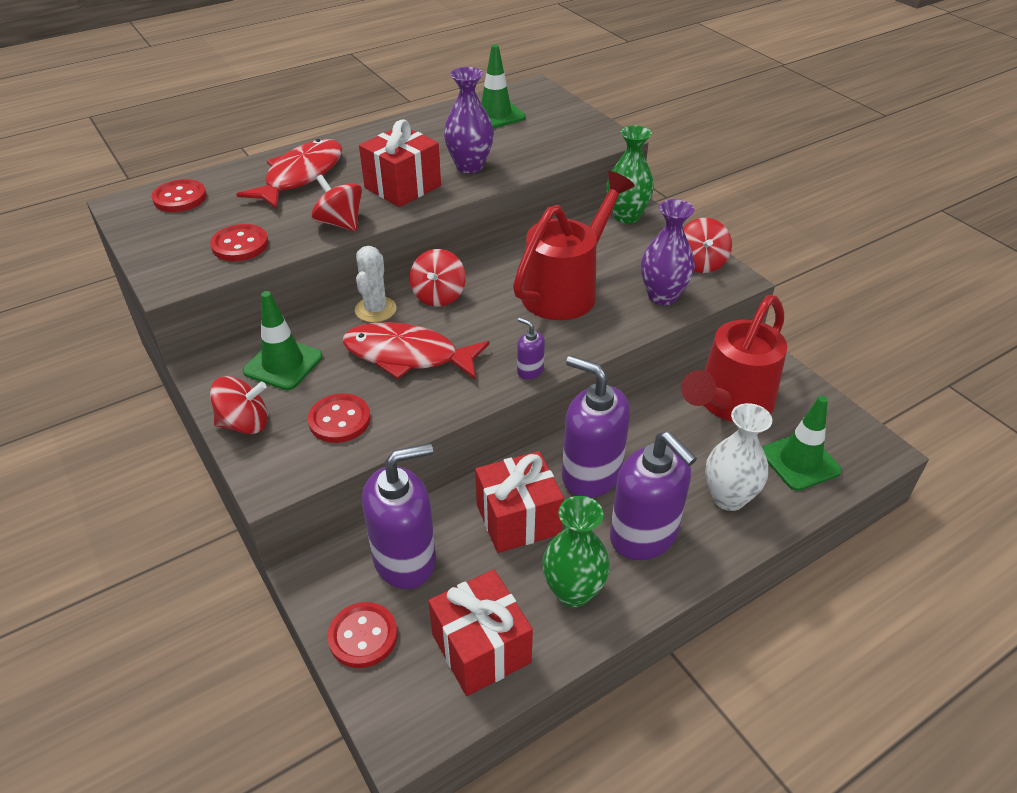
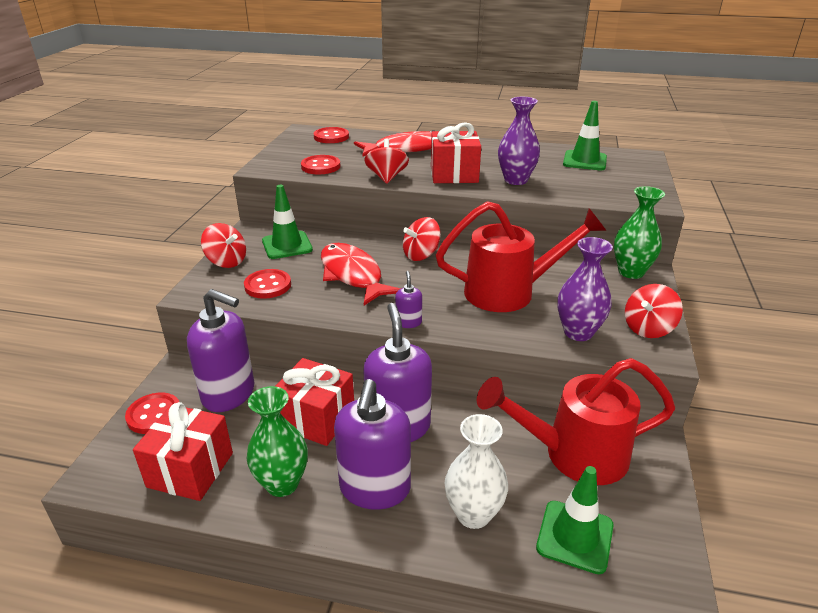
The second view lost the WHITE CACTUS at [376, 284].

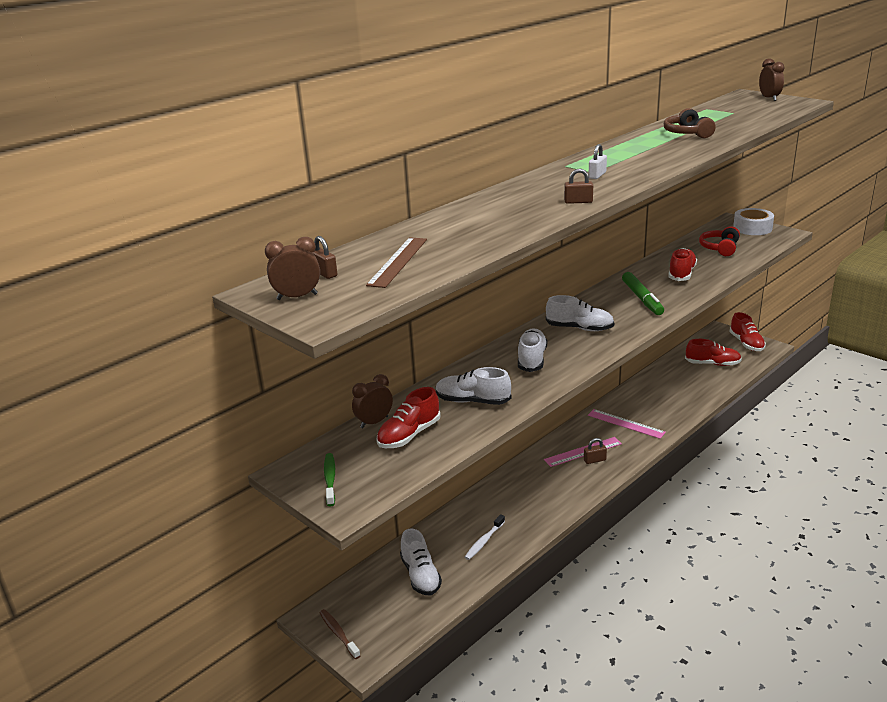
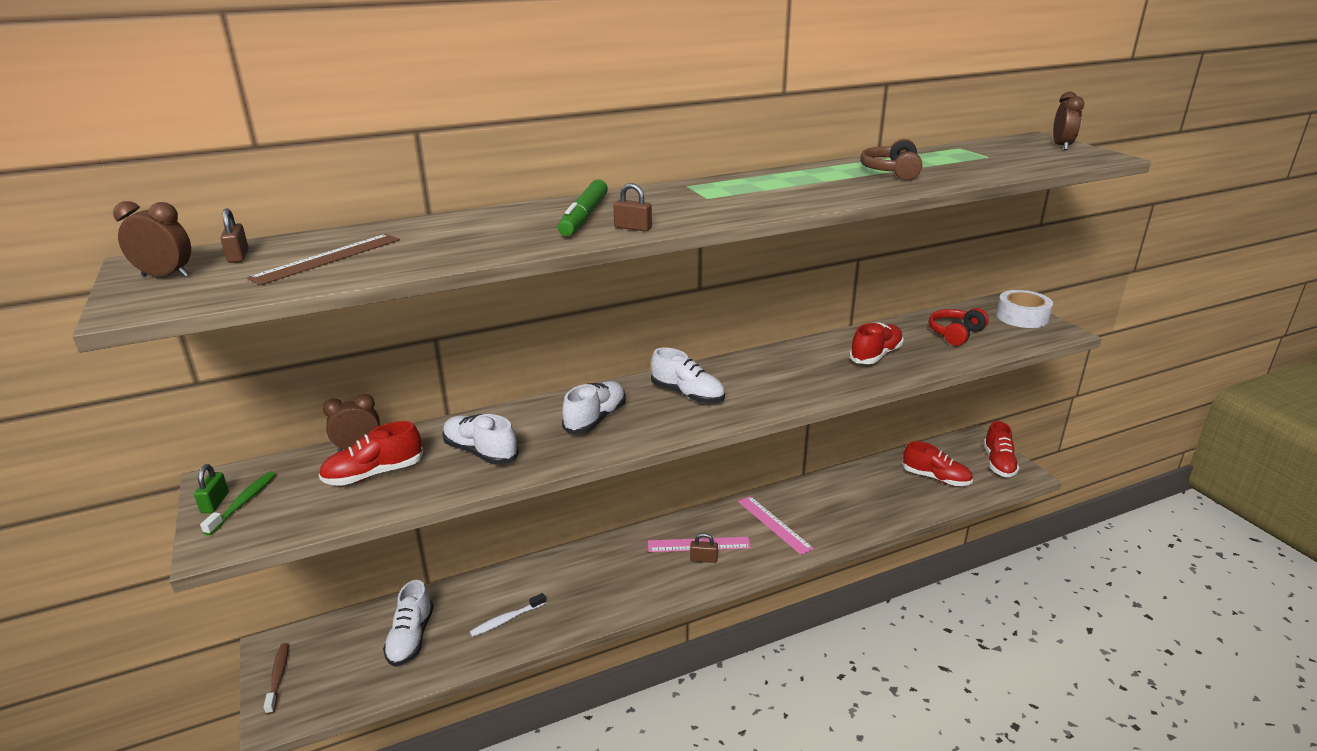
The second view gained the GREEN PADLOCK at [211, 488]. The GREEN MARKER ended up elsewhere, having gone from [643, 293] to [583, 207]. The second view lost the WHITE PADLOCK at [597, 161].

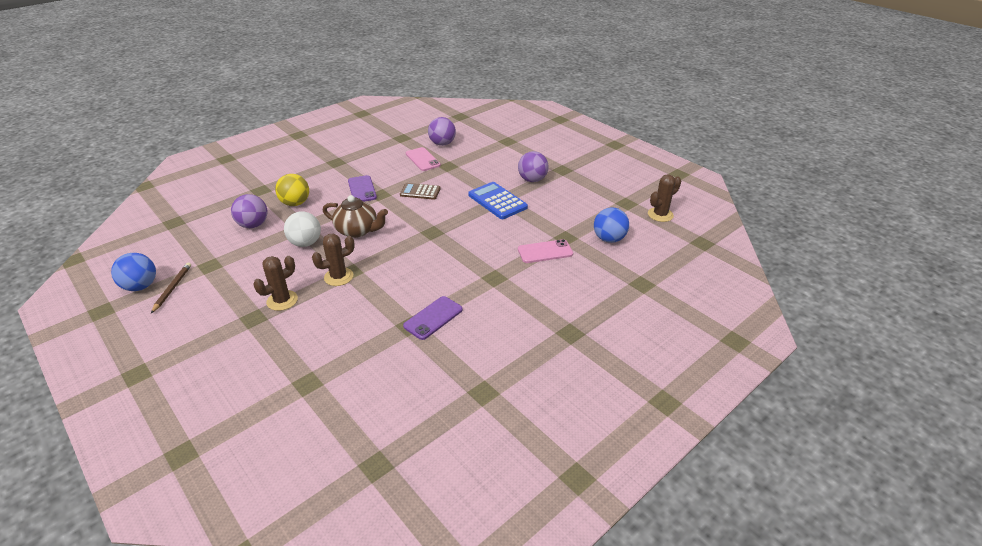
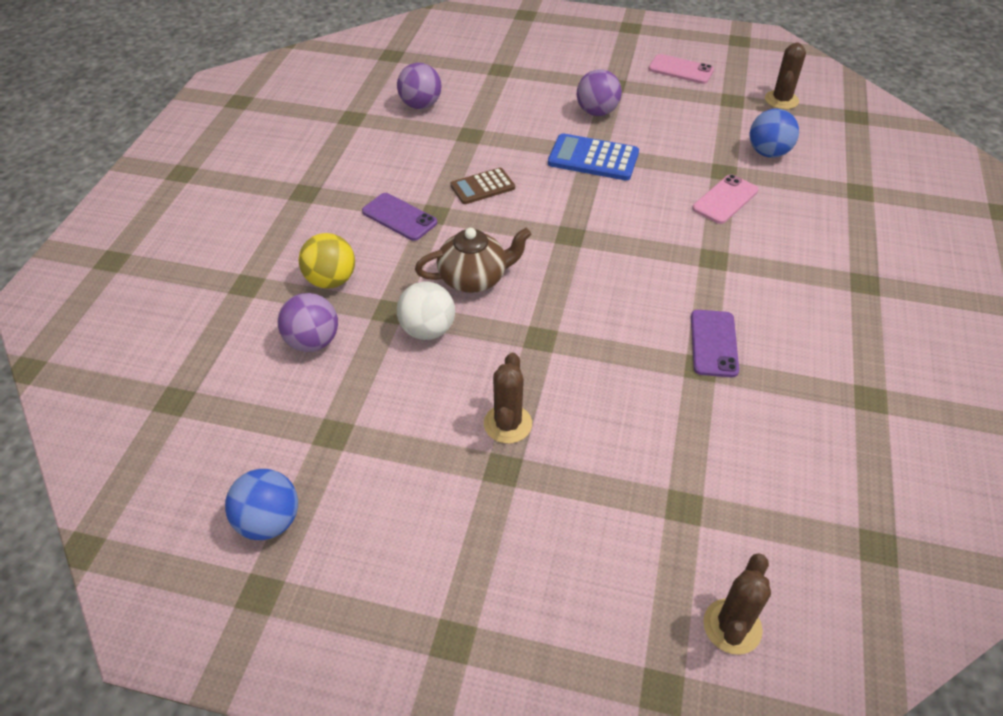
The PINK PHONE ended up elsewhere, having gone from [423, 159] to [681, 69]. The BROWN CACTUS ended up elsewhere, having gone from [333, 260] to [737, 604]. The second view lost the BROWN PENCIL at [171, 288].

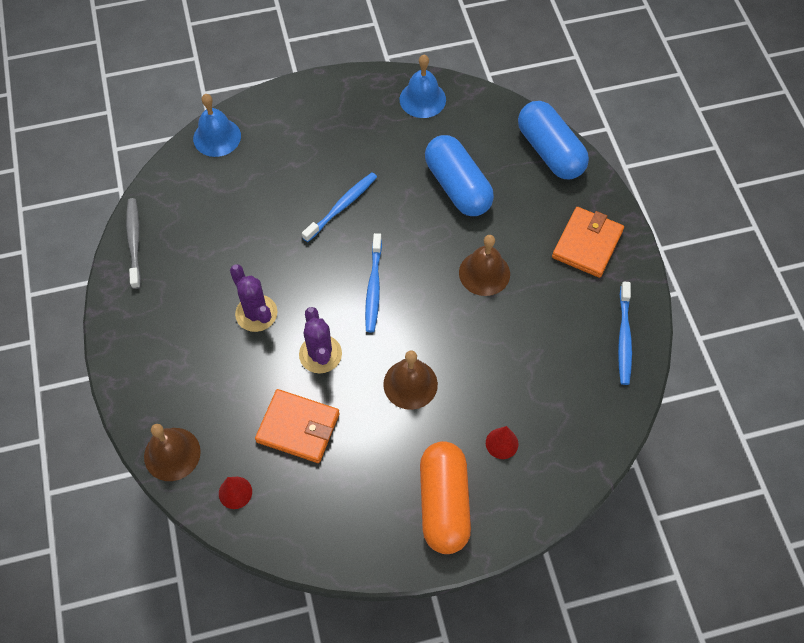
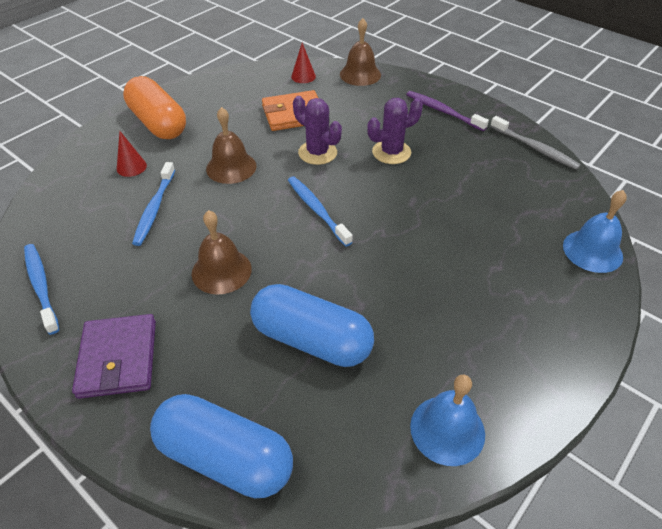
What was the ORANGE WALLET at [588, 242] turned into the PURPLE WALLET at [114, 356]. The BLUE TOOTHBRUSH ended up elsewhere, having gone from [339, 207] to [153, 204]. The PURPLE CACTUS at [253, 298] ended up facing another way, 45 degrees counterclockwise from before. The second view gained the PURPLE TOOTHBRUSH at [447, 111].

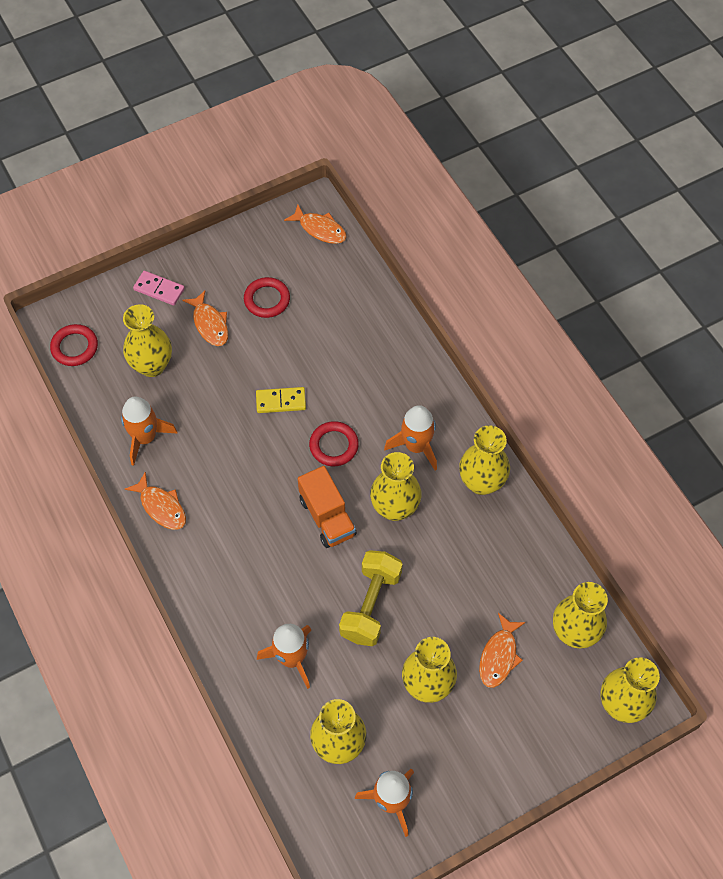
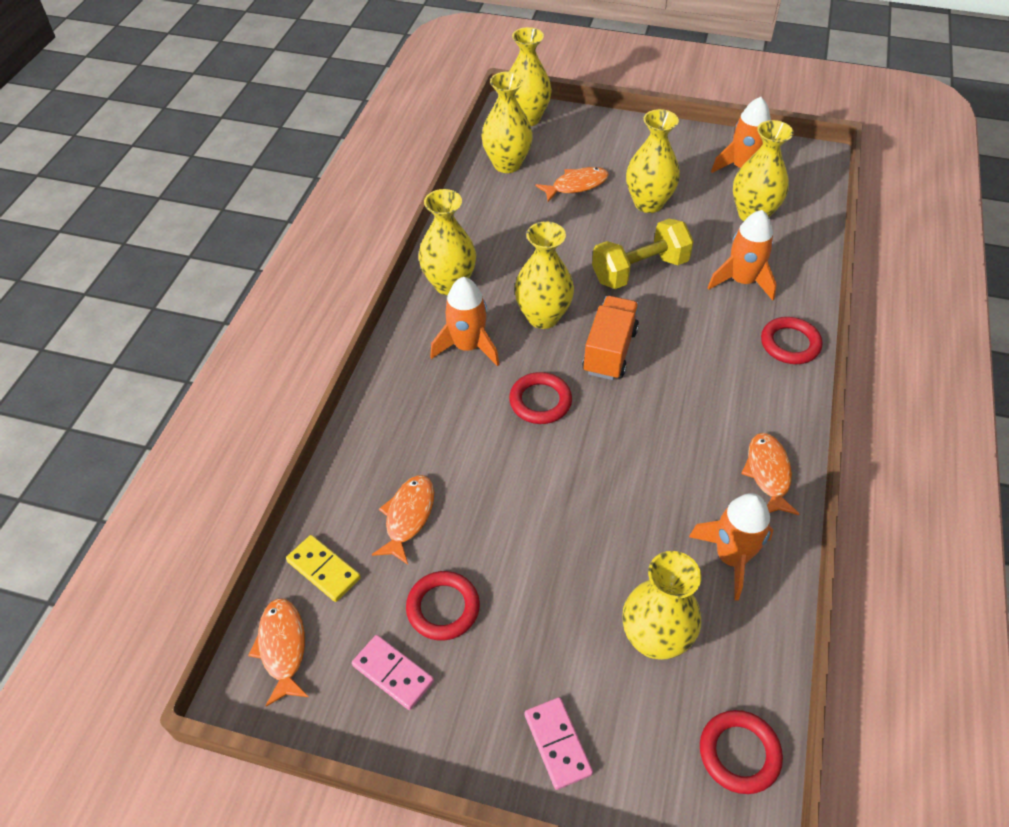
The YELLOW DOMINO ended up elsewhere, having gone from [281, 400] to [323, 568]. The second view gained the PINK DOMINO at [393, 672]. The ORANGE FISH ended up elsewhere, having gone from [205, 318] to [403, 520]. The second view gained the RED RING at [791, 340].

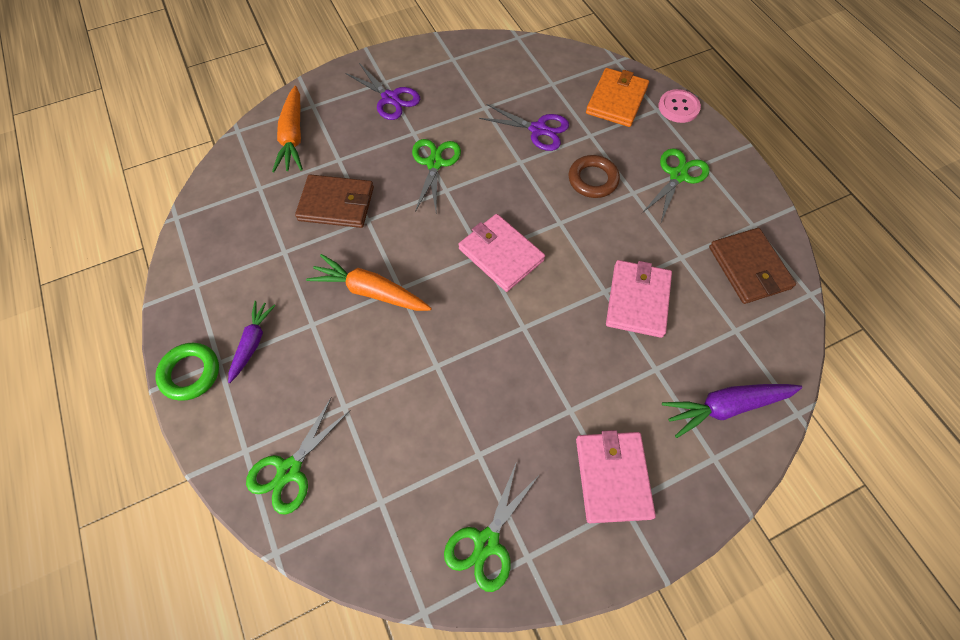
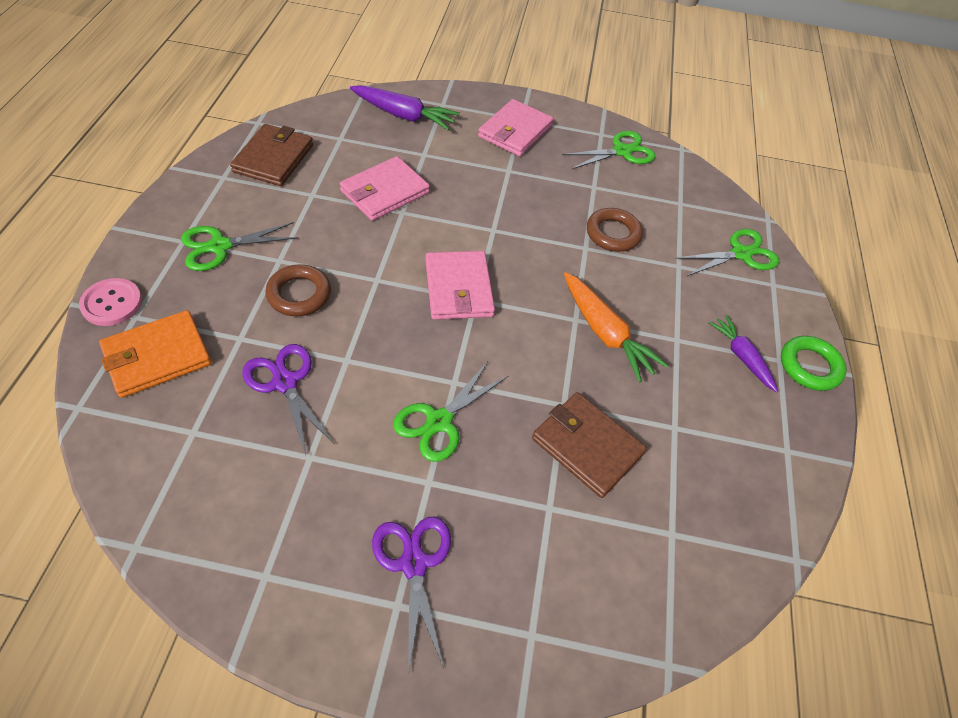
The second view gained the BROWN RING at [615, 230]. The PURPLE CARROT at [252, 342] ended up facing another way, 105 degrees clockwise from before. The second view lost the ORANGE CARROT at [287, 129].

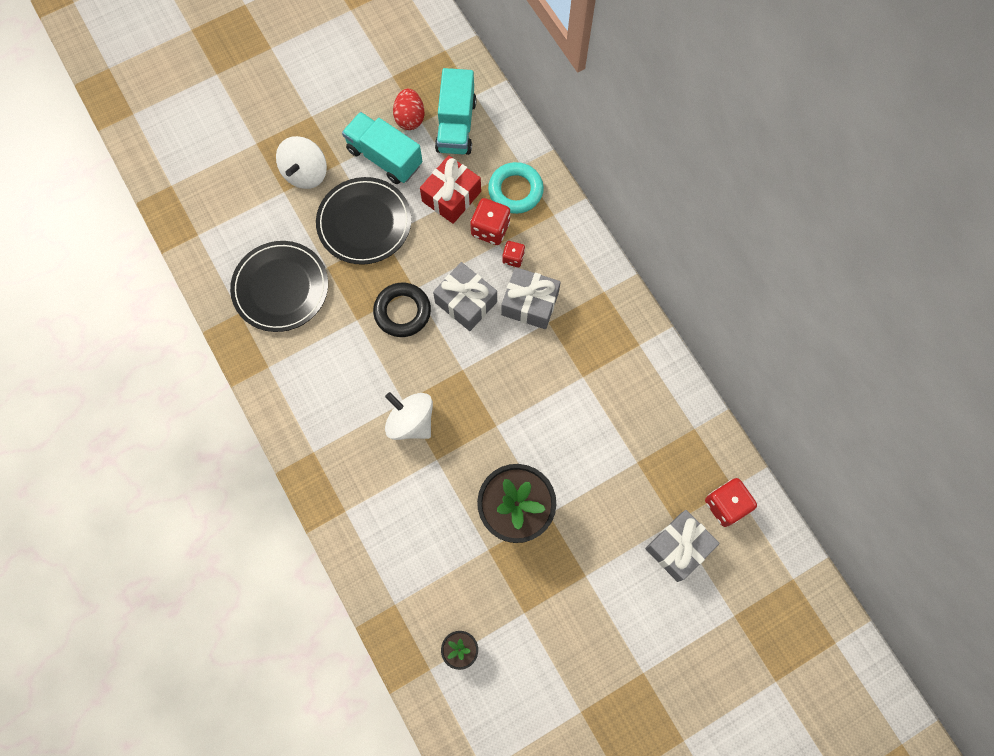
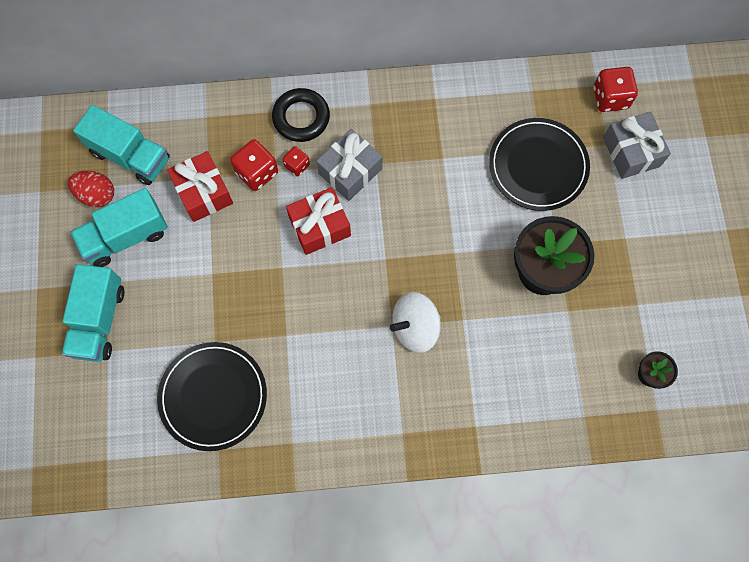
Where the WHITE SPINNING TOP stood at [301, 162], the TURQUOISE TRUCK came to stand at [93, 313]. The BLACK RING ended up elsewhere, having gone from [402, 310] to [301, 115]. What was the GREY GIFT at [465, 296] turned into the RED GIFT at [318, 221]. The BLACK PLATE ended up elsewhere, having gone from [363, 221] to [539, 164]. The second view lost the TURQUOISE RING at [516, 188].

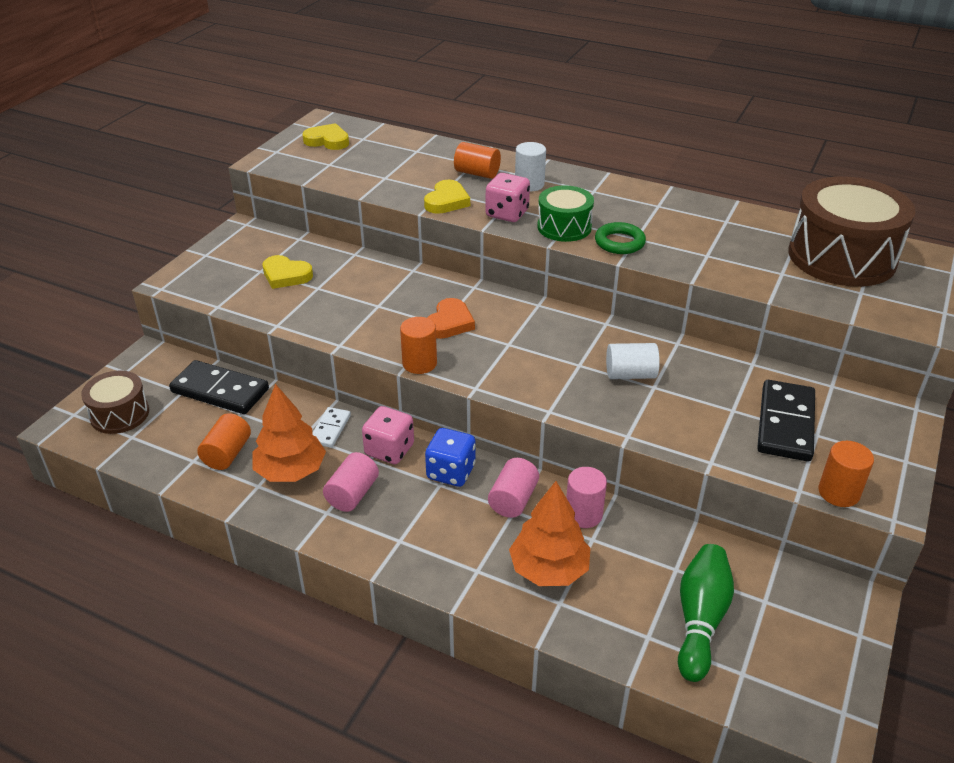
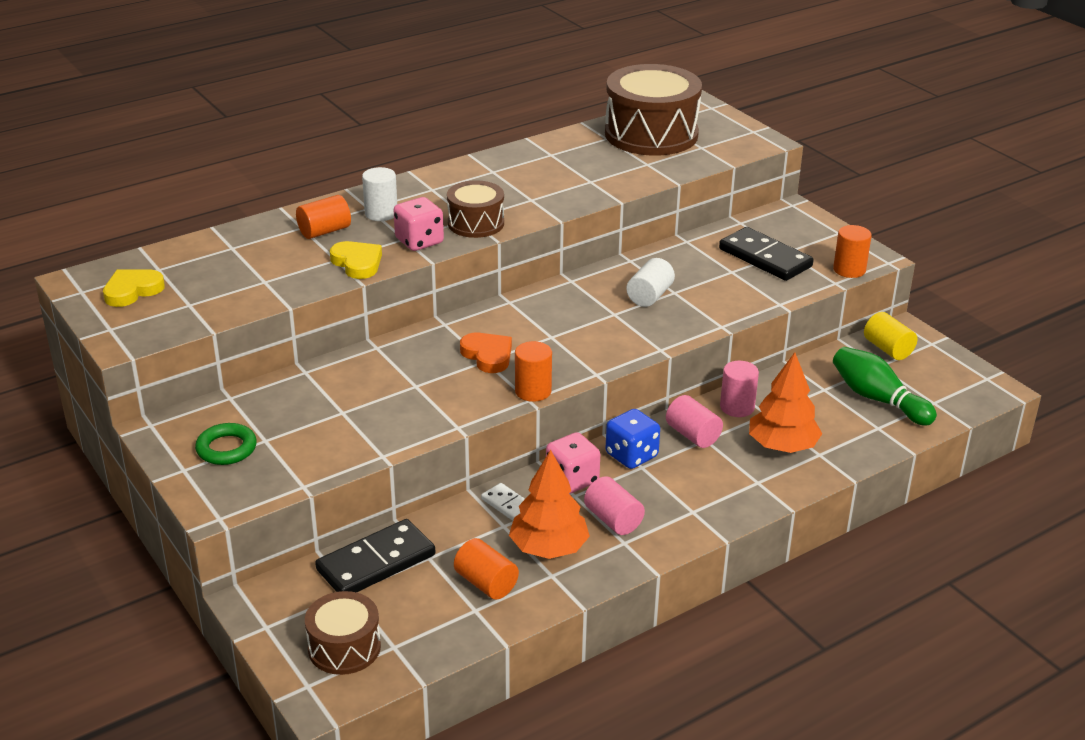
The GREEN RING ended up elsewhere, having gone from [620, 238] to [226, 444]. What was the GREEN DRUM at [565, 214] turned into the BROWN DRUM at [475, 209]. The second view gained the YELLOW CYLINDER at [890, 336]. The second view lost the YELLOW HEART at [288, 272].

